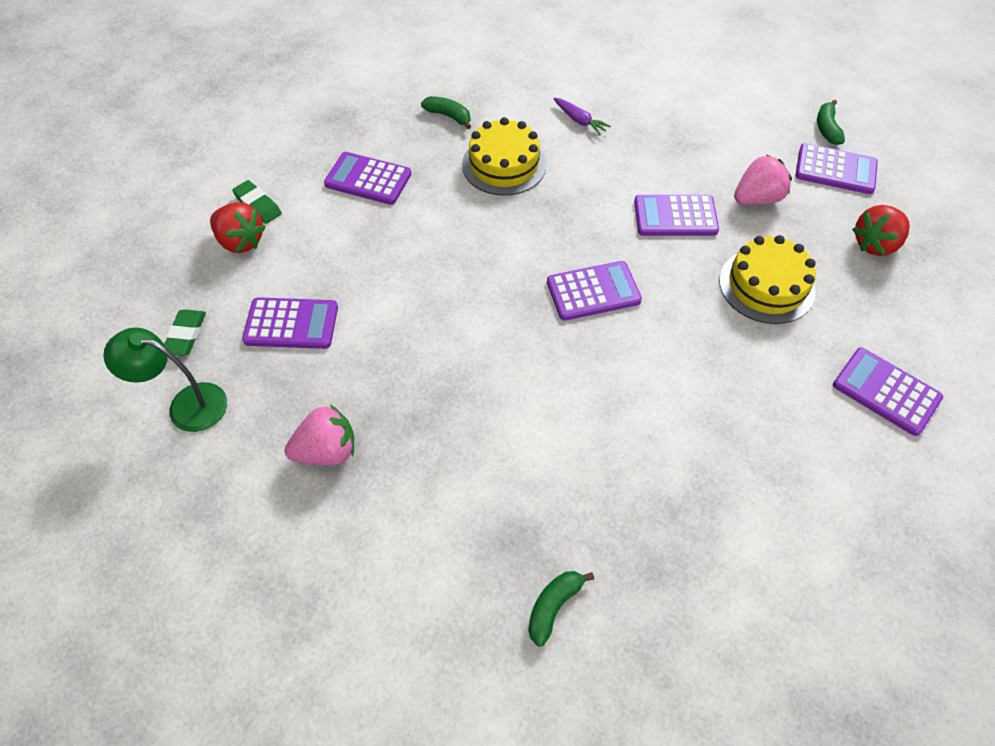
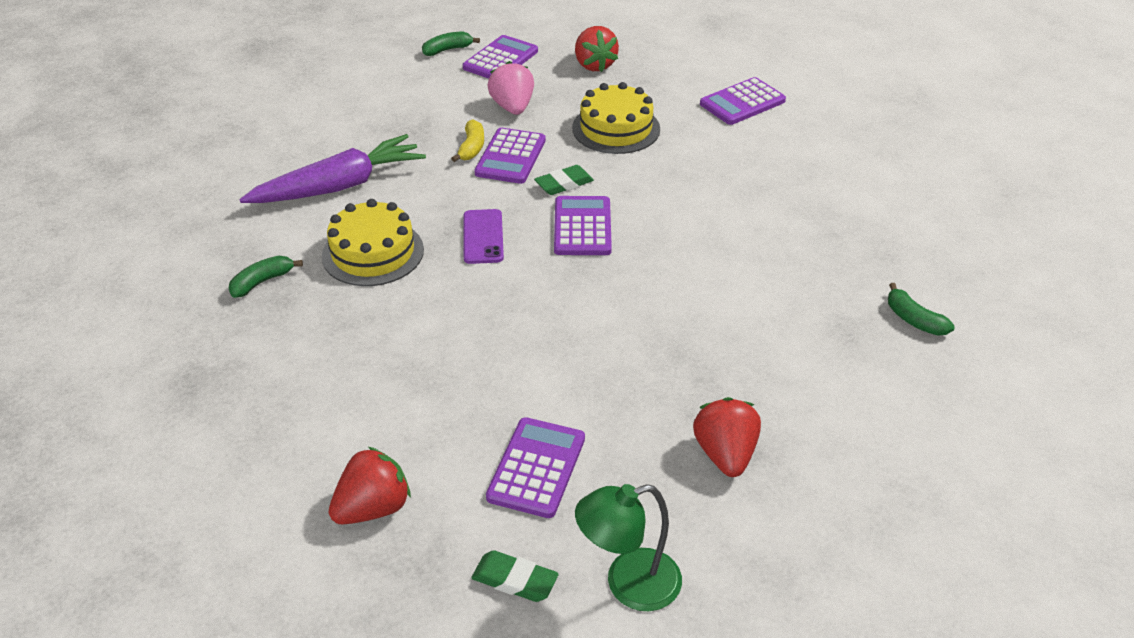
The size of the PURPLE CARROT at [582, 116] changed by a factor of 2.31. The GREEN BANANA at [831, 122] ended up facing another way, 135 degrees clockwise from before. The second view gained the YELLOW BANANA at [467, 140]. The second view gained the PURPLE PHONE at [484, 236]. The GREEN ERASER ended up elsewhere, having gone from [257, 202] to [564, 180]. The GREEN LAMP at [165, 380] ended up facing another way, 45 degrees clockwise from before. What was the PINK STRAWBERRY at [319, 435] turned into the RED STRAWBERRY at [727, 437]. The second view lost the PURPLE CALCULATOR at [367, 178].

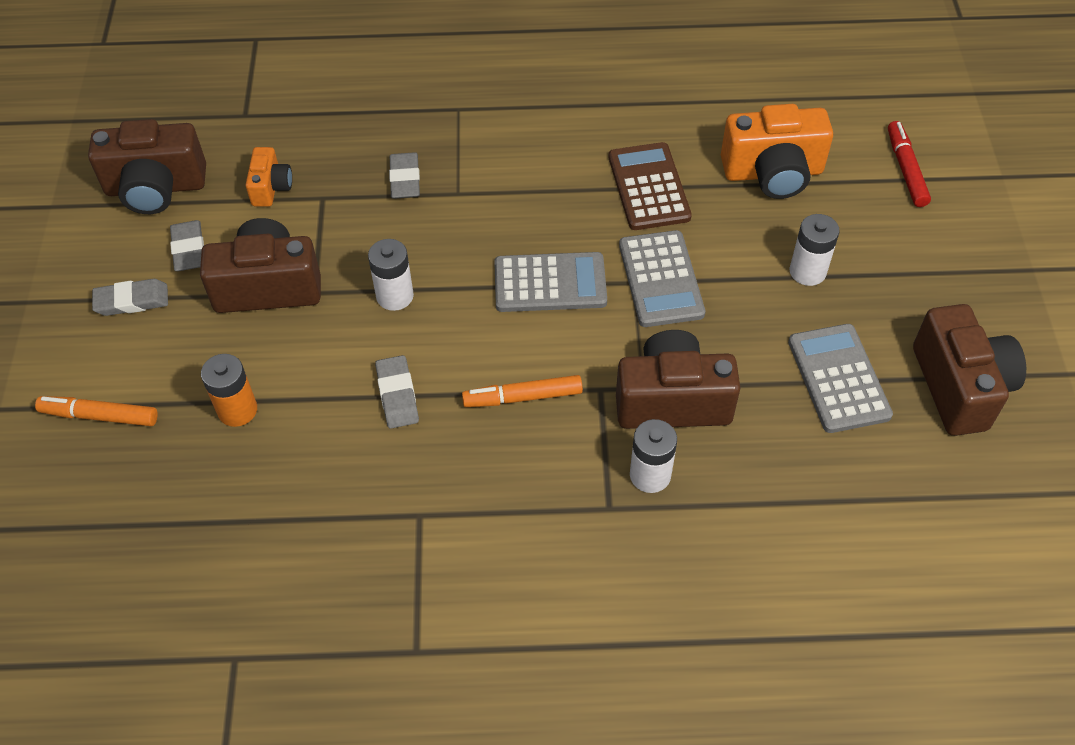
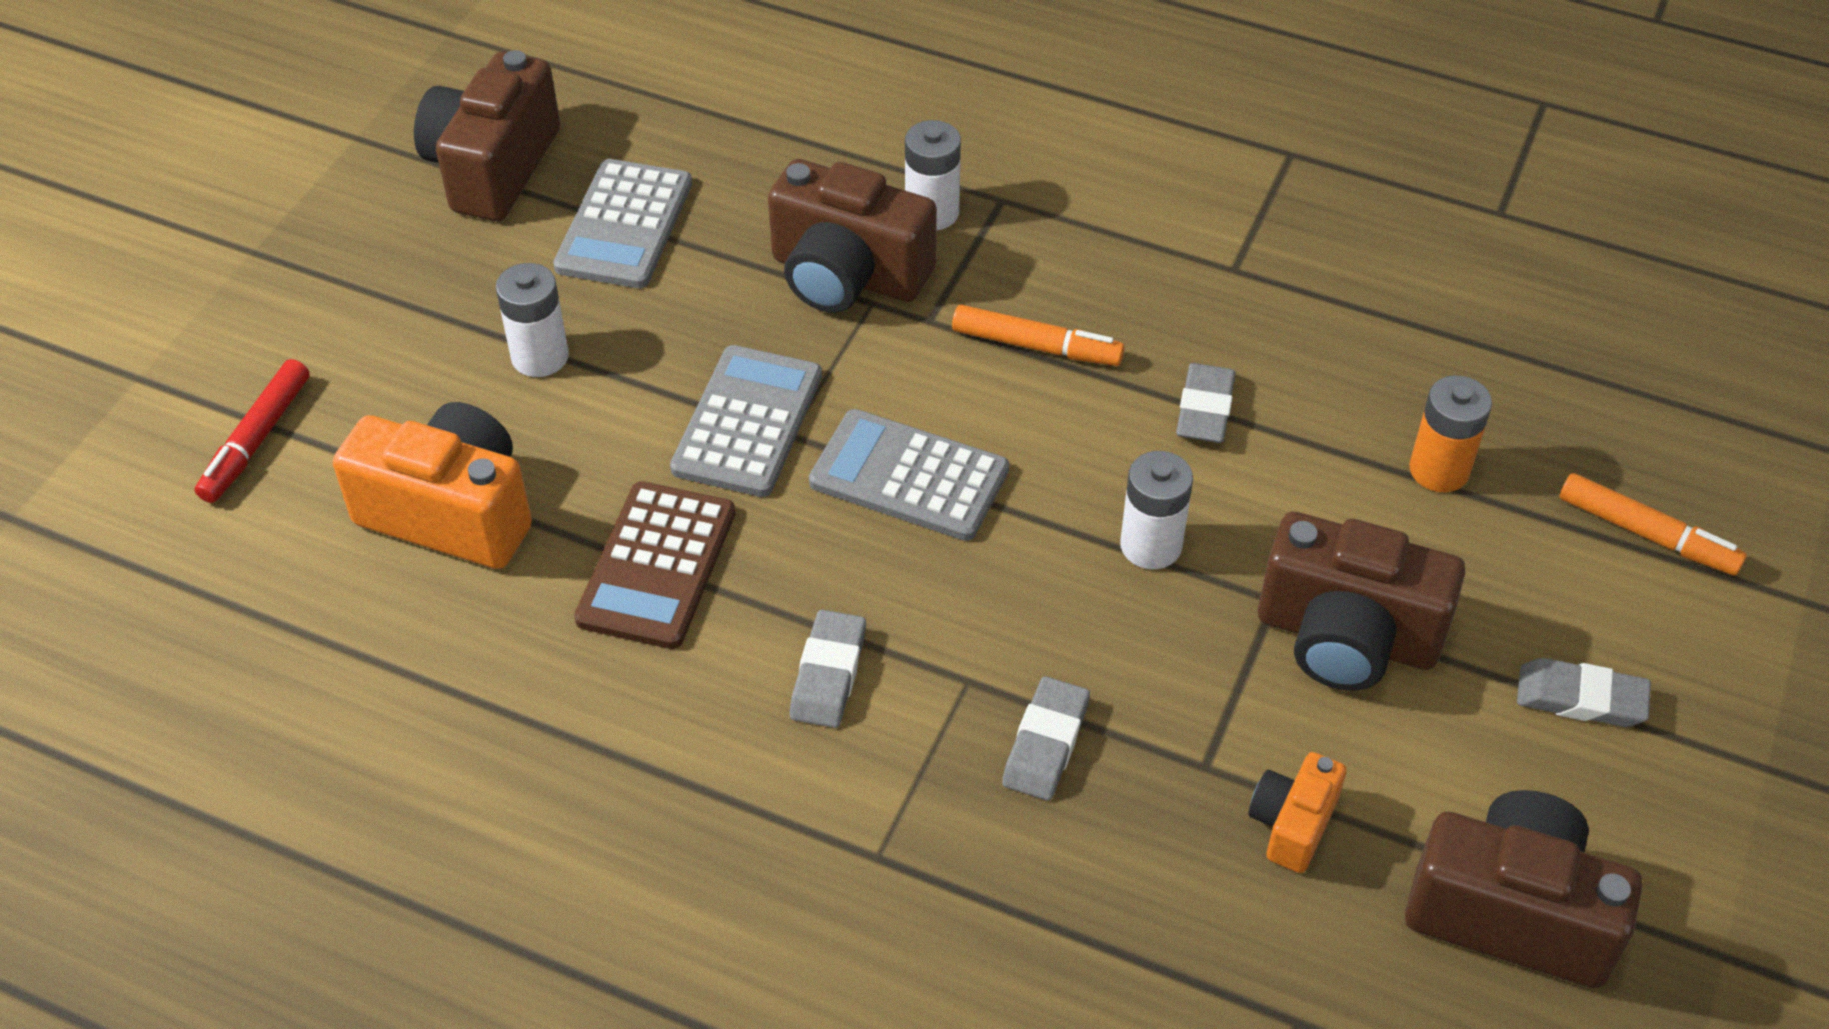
The GREY ERASER ended up elsewhere, having gone from [187, 245] to [828, 669].

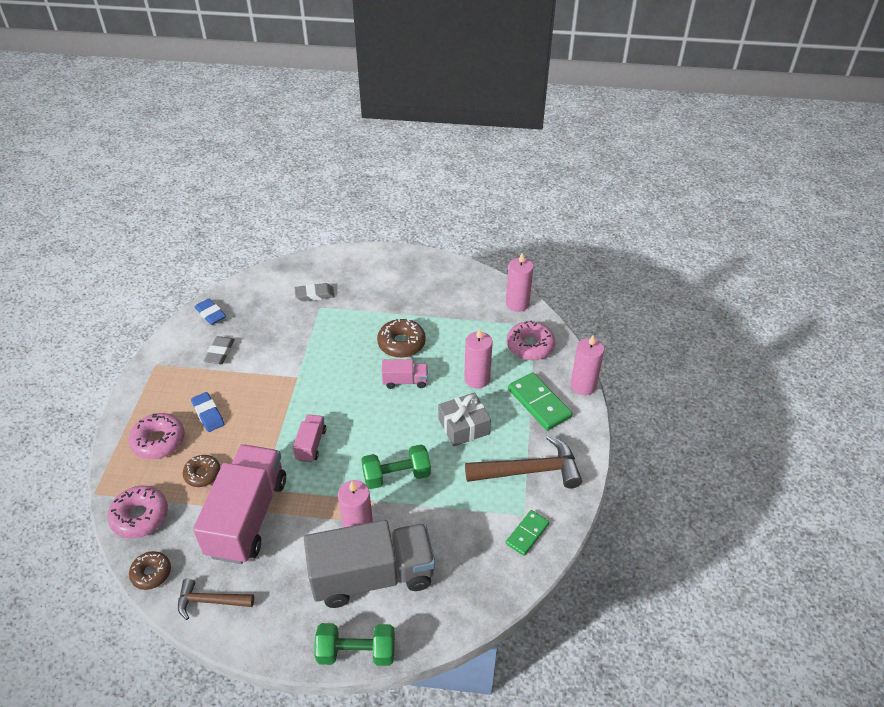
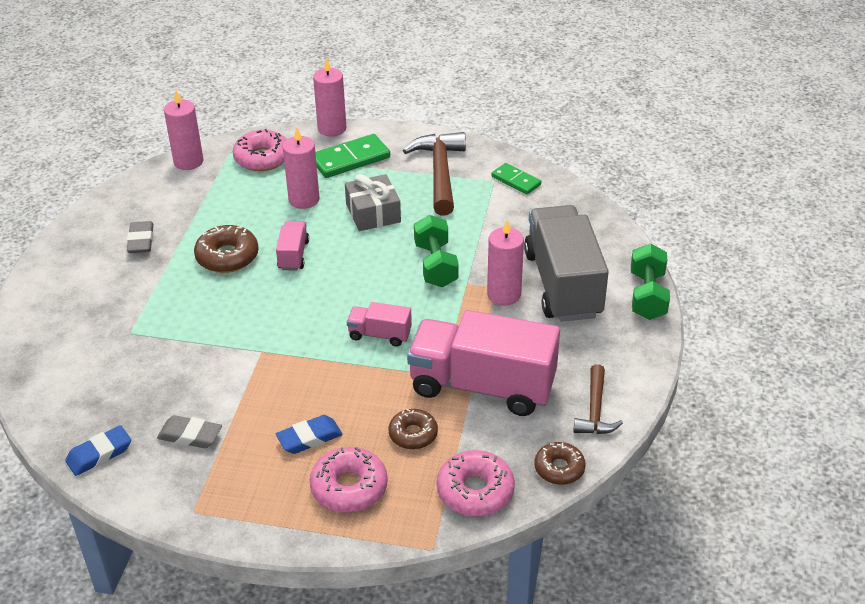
The GREY ERASER ended up elsewhere, having gone from [315, 292] to [140, 237].

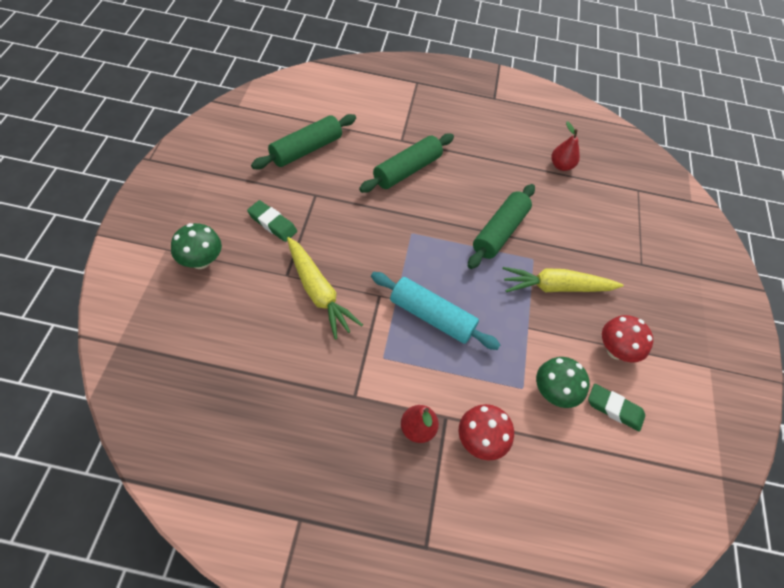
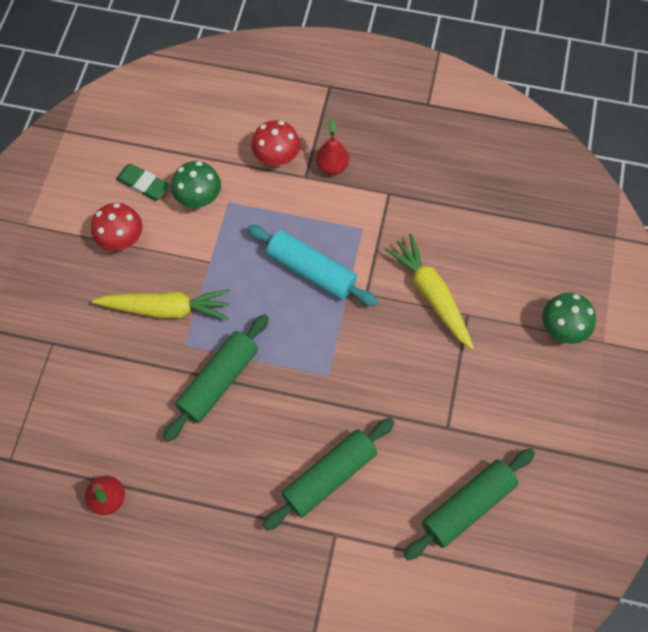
The second view lost the GREEN ERASER at [272, 221].

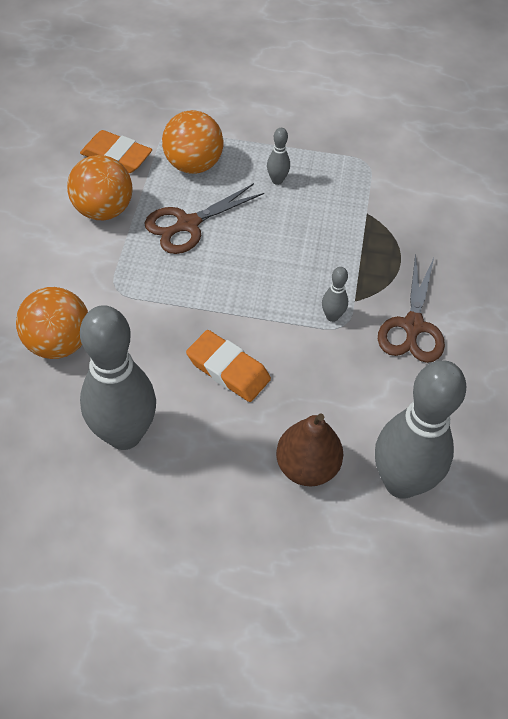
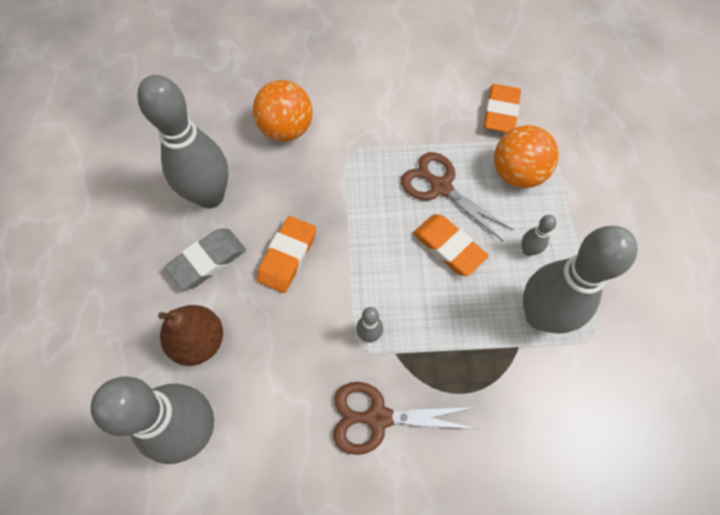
The second view gained the GREY ERASER at [205, 259]. The second view gained the ORANGE ERASER at [451, 245]. The second view gained the GREY BOWLING PIN at [580, 280]. The second view lost the ORANGE BALL at [100, 187].

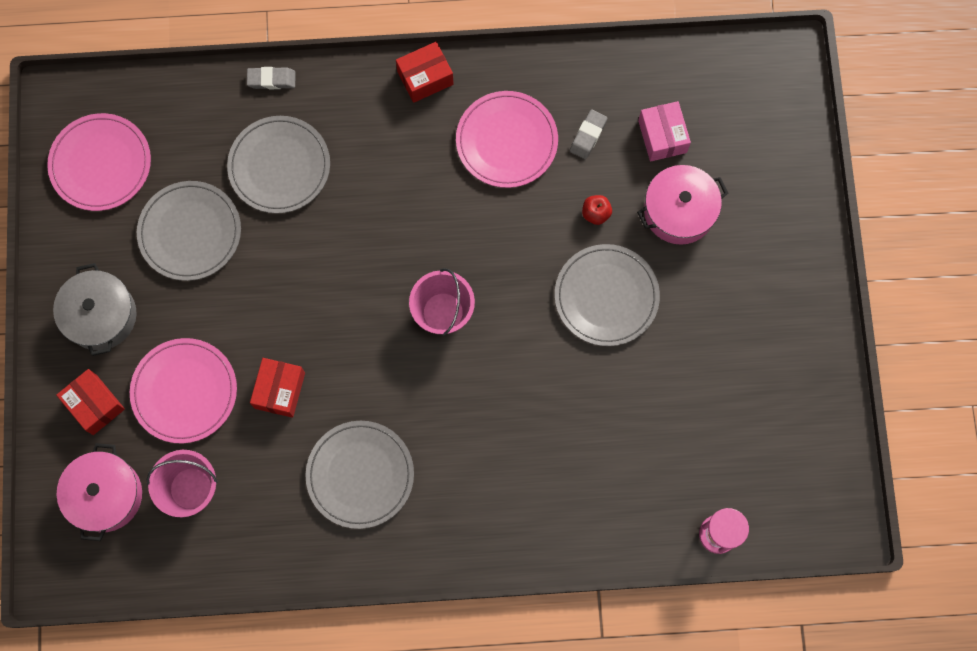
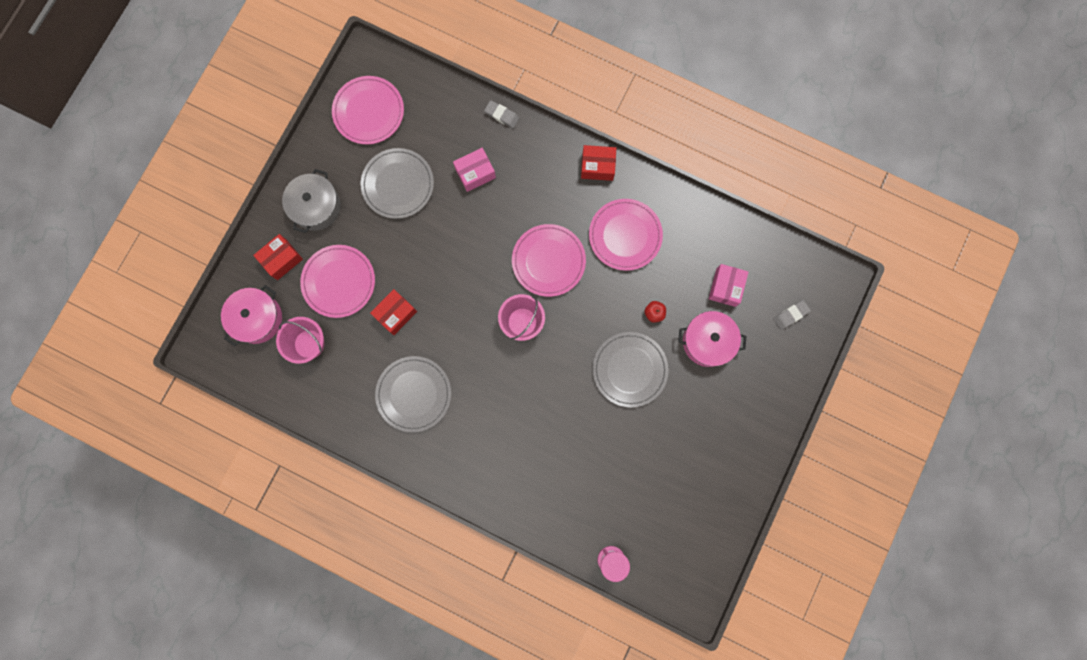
The RED BOX at [90, 402] ended up facing another way, 60 degrees clockwise from before. Where the GREY PLATE stood at [278, 164], the PINK BOX came to stand at [474, 170]. The second view gained the PINK PLATE at [549, 260]. The GREY ERASER ended up elsewhere, having gone from [588, 134] to [792, 315].

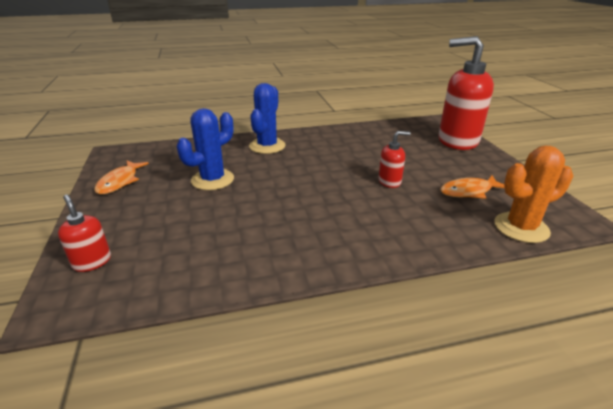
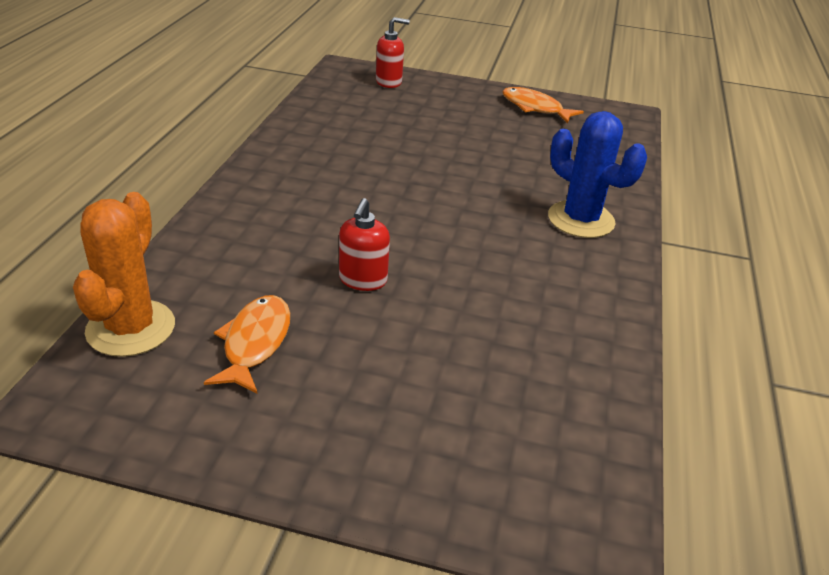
The second view lost the BLUE CACTUS at [205, 149]. The second view lost the RED SOAP DISPENSER at [466, 93].

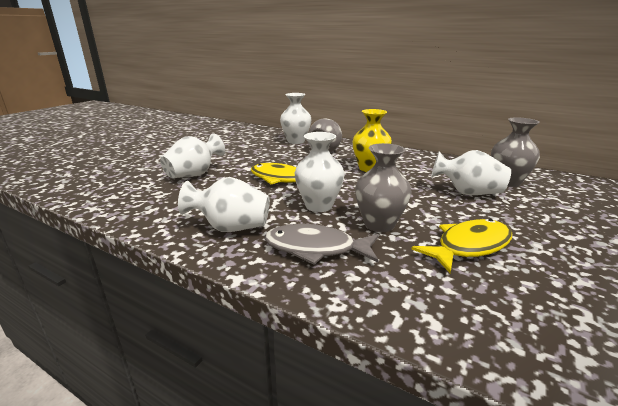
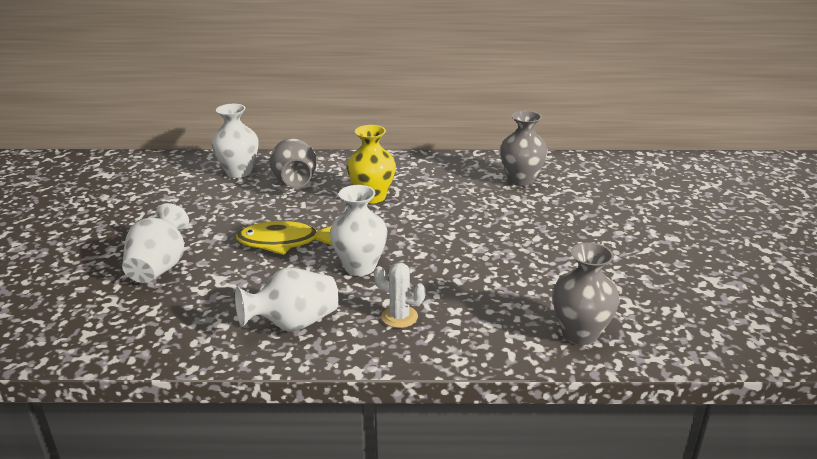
Where the GREY FISH stood at [322, 244], the WHITE CACTUS came to stand at [400, 295]. The GREY VASE ended up elsewhere, having gone from [383, 187] to [586, 293]. The second view lost the YELLOW FISH at [461, 246]. The second view lost the WHITE VASE at [471, 172].

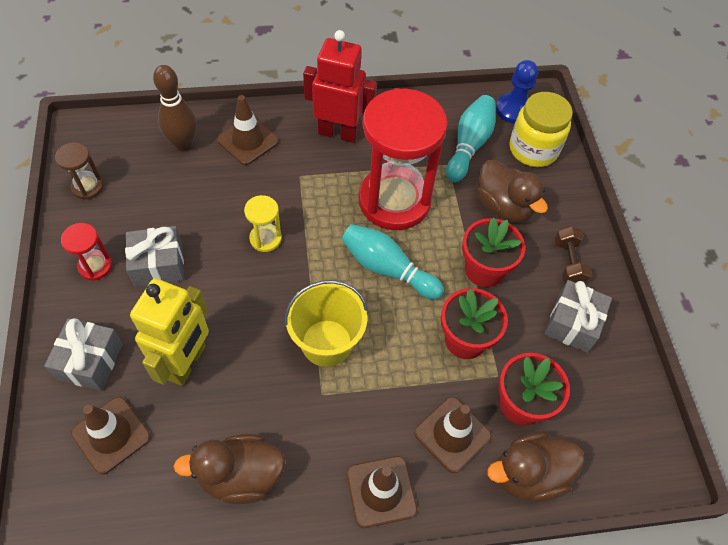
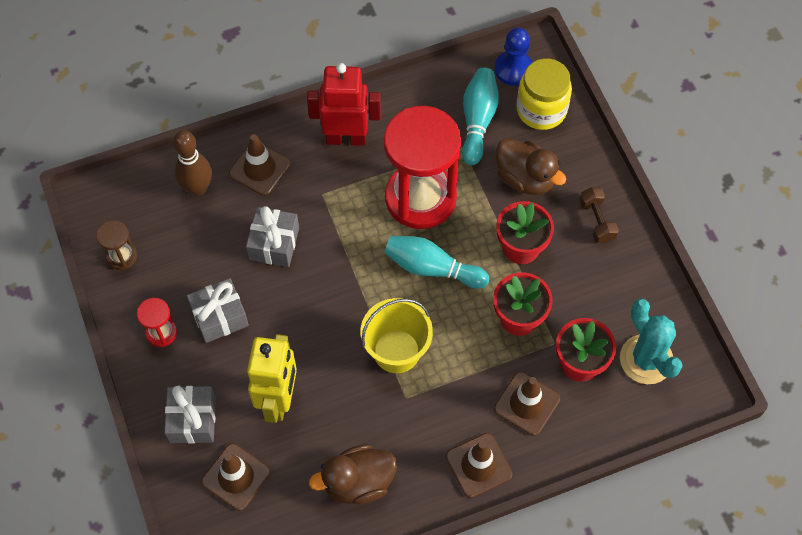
The GREY GIFT ended up elsewhere, having gone from [578, 316] to [272, 236]. The second view gained the TURQUOISE CACTUS at [651, 341]. The second view lost the YELLOW HOURGLASS at [263, 223]. The second view lost the BROWN DUCK at [535, 467].

